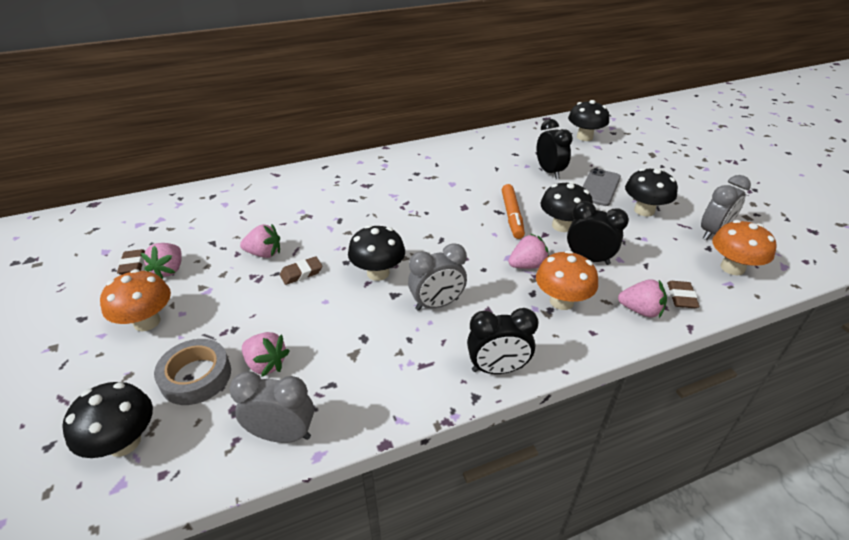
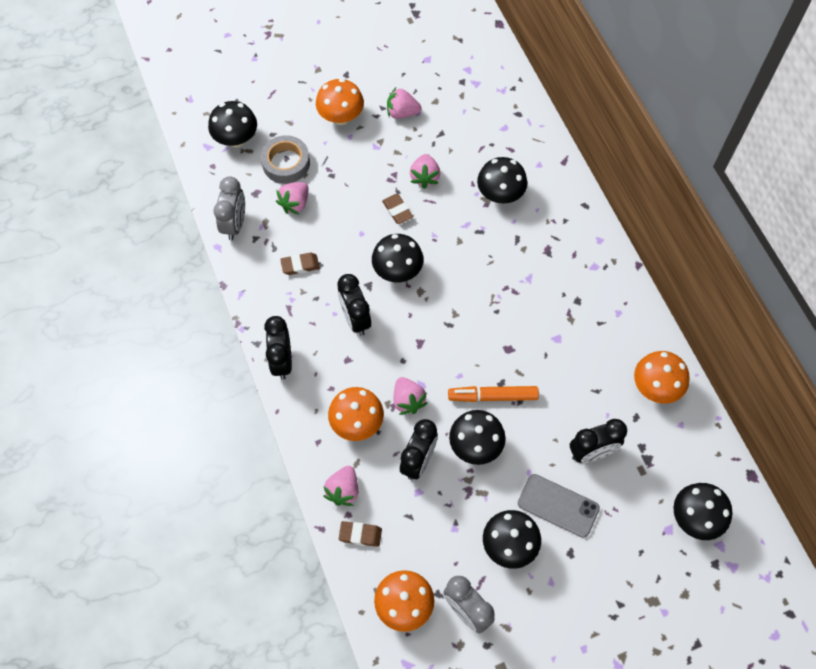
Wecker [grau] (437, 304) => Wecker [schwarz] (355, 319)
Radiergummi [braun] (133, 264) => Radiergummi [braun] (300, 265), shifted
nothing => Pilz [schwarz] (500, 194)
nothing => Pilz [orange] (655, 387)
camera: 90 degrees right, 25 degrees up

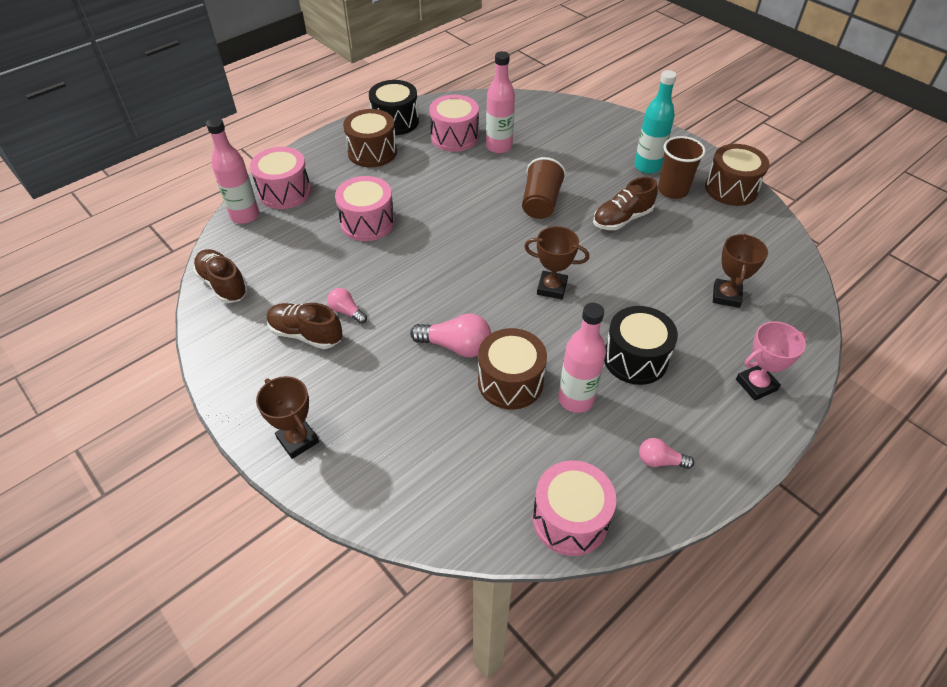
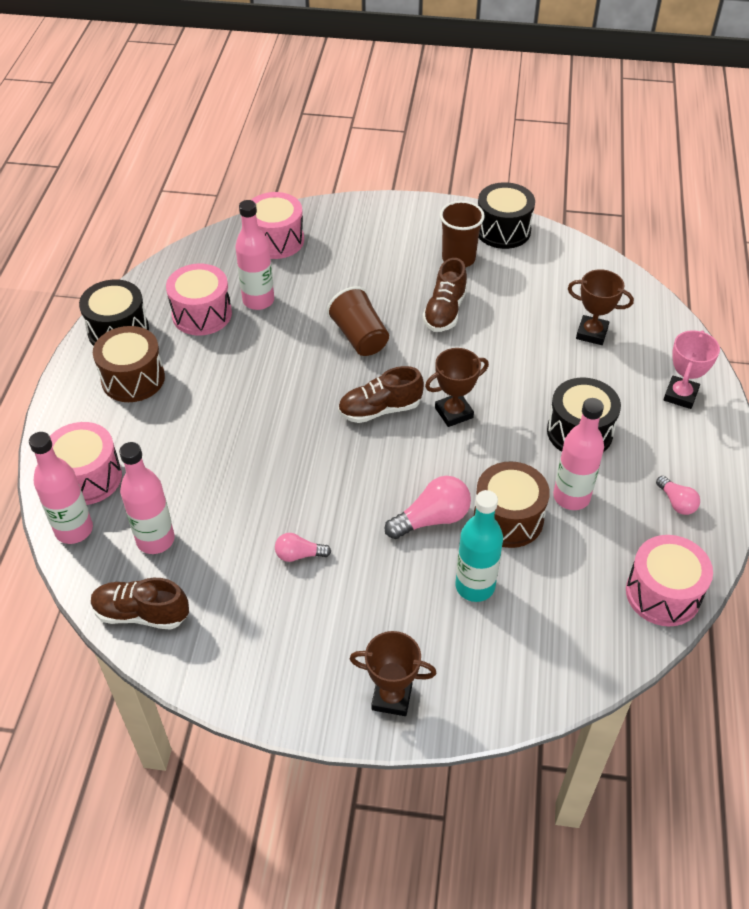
Flasche [türkis] (647, 166) => Flasche [türkis] (475, 586), shifted
Trommel [braun] (731, 189) => Trommel [schwarz] (503, 230)
Trommel [rosa] (367, 222) => Trommel [rosa] (276, 240), shifted
Pokal [braun] (726, 296) => Pokal [braun] (591, 333), 45 degrees counterclockwise
Schuh [braun] (306, 334) => Schuh [braun] (380, 410), shifted
Glühbirne [rosa] (660, 461) => Glühbirne [rosa] (676, 502), 90 degrees counterclockwise
nothing => Flasche [rosa] (155, 540)
camera: 40 degrees left, 0 degrees up

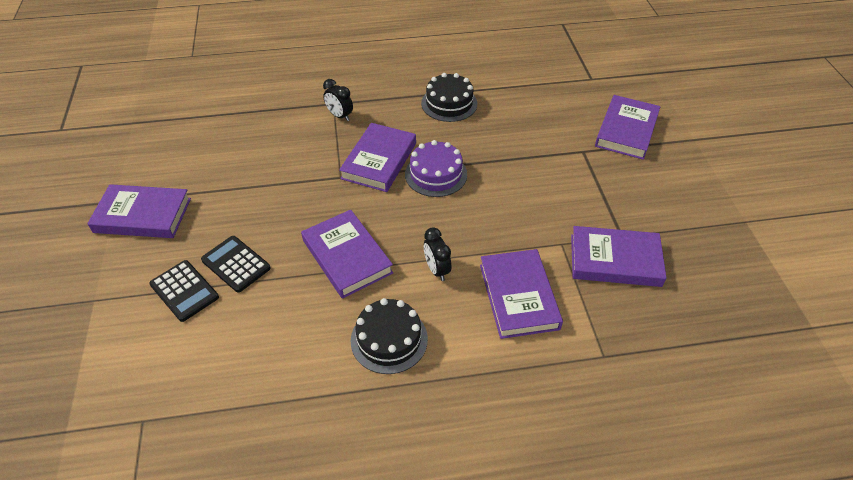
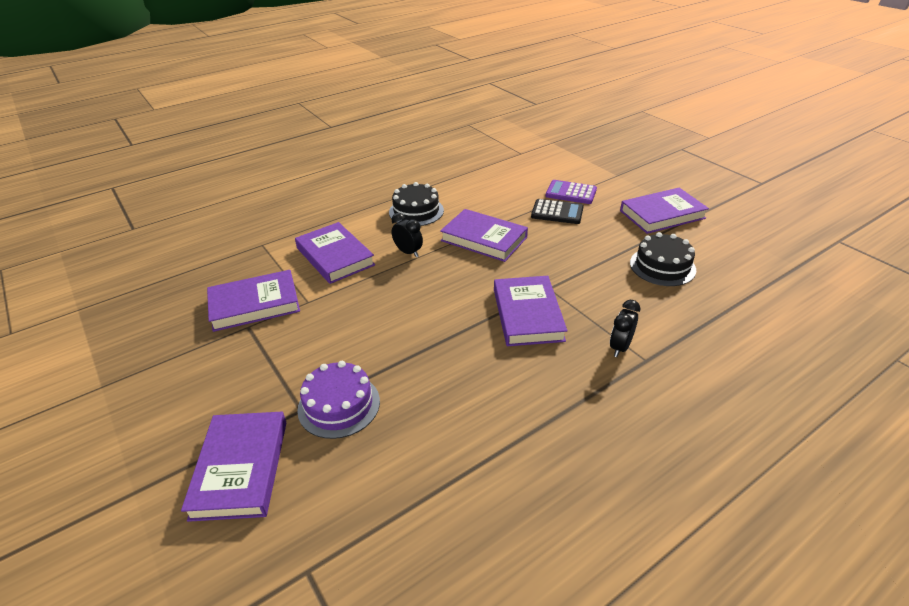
Kuchen [schwarz] (449, 103) => Kuchen [schwarz] (662, 266), shifted
Wecker [schwarz] (339, 116) => Wecker [schwarz] (620, 347), 75 degrees counterclockwise
Kuchen [lila] (436, 174) => Kuchen [lila] (339, 405), shifted
Taschenrechner [schwarz] (184, 291) => Taschenrechner [lila] (571, 193)
camera: 155 degrees right, 10 degrees down

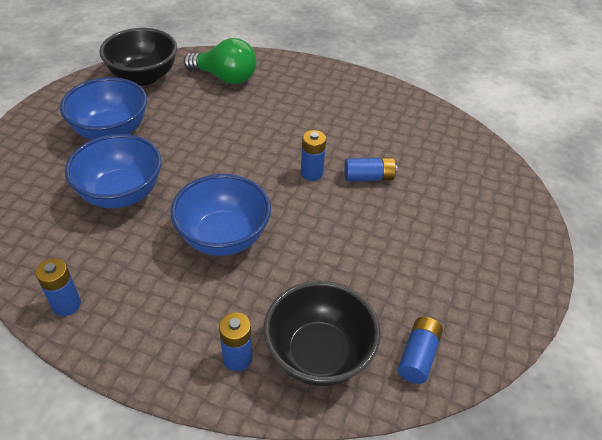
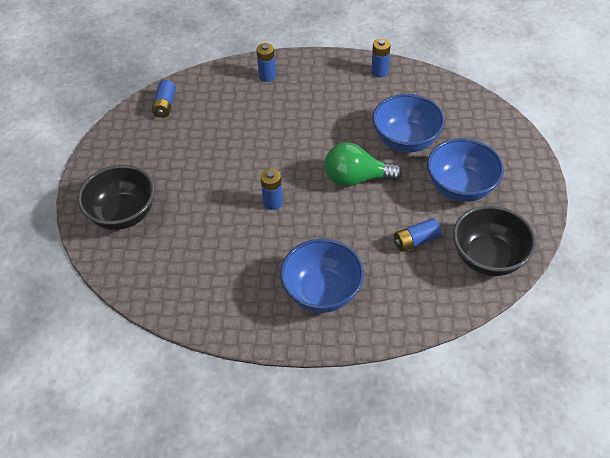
Glühbirne [grün] (225, 77) => Glühbirne [grün] (356, 178), shifted
Batterie [blau] (368, 177) => Batterie [blau] (416, 241), shifted
Schüssel [blau] (223, 237) => Schüssel [blau] (322, 292), shifted
Schüssel [schwarz] (319, 354) => Schüssel [schwarz] (123, 214), shifted
camera: 165 degrees right, 5 degrees up

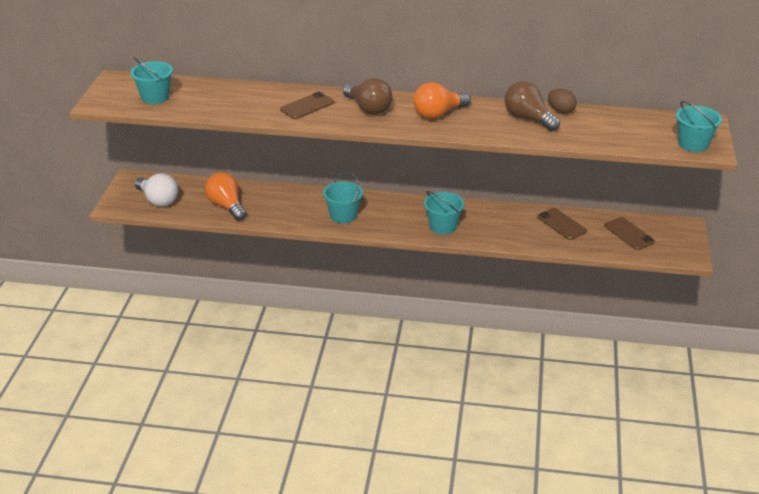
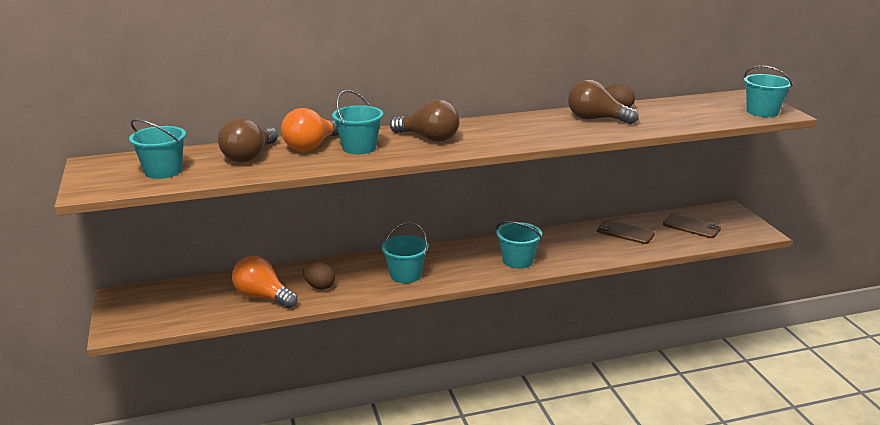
Glühbirne [orange] (438, 114) => Glühbirne [orange] (311, 146), shifted
Handy [braun] (307, 106) => Eimer [türkis] (359, 148)
Glühbirne [weiß] (158, 200) => nothing
nothing => Glühbirne [braun] (249, 156)
nothing => Ei [braun] (319, 286)
camera: 25 degrees left, 10 degrees down

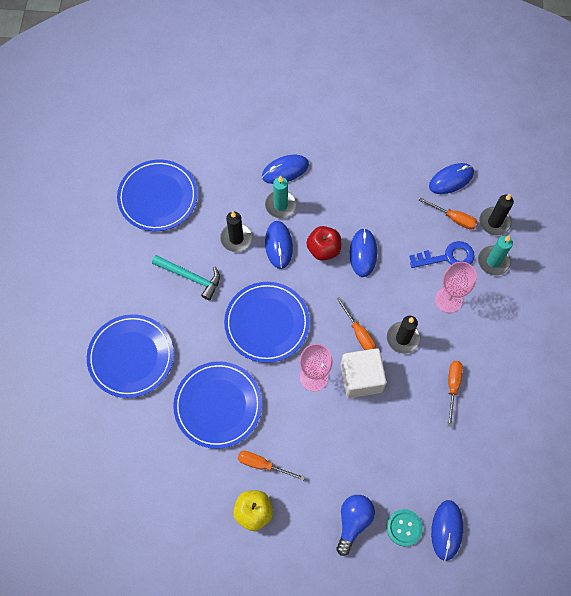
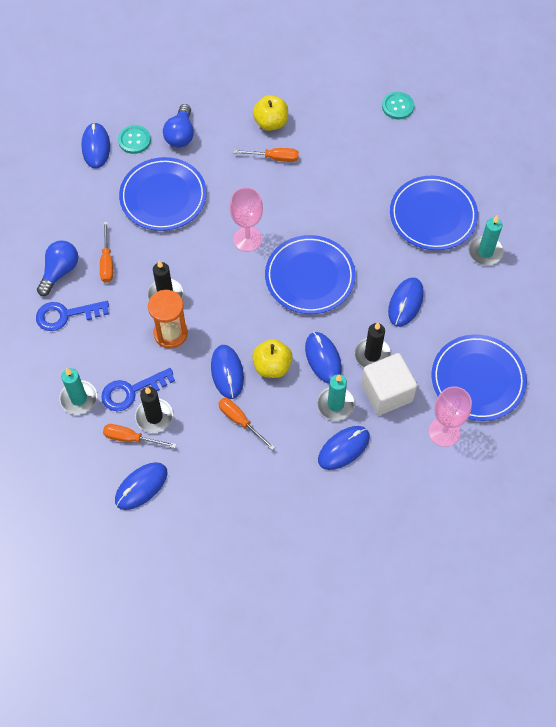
Kerze [schwarz] (494, 222) => Kerze [schwarz] (154, 416), shifted
Apfel [rot] (323, 249) => Apfel [gelb] (272, 366)
Hammer [türkis] (190, 277) => Computermaus [blau] (405, 303)
Kelch [rosa] (448, 299) => Kelch [rosa] (444, 432), shifted
Schraubenzieher [orange] (358, 333) => Schraubenzieher [orange] (240, 421), shifted
Kubus [weiß] (361, 378) => Kubus [weiß] (386, 392), shifted
Teller [blau] (218, 405) => Teller [blau] (163, 197), shifted
nothing => Knopf [türkis] (397, 106)
nothing => Kerze [türkis] (485, 252)
nothing => Glühbirne [blau] (60, 271)
nothing => Sanduhr [orange] (170, 333)
nothing => Schlüssel [blau] (65, 315)
camera: 165 degrees right, 5 degrees down

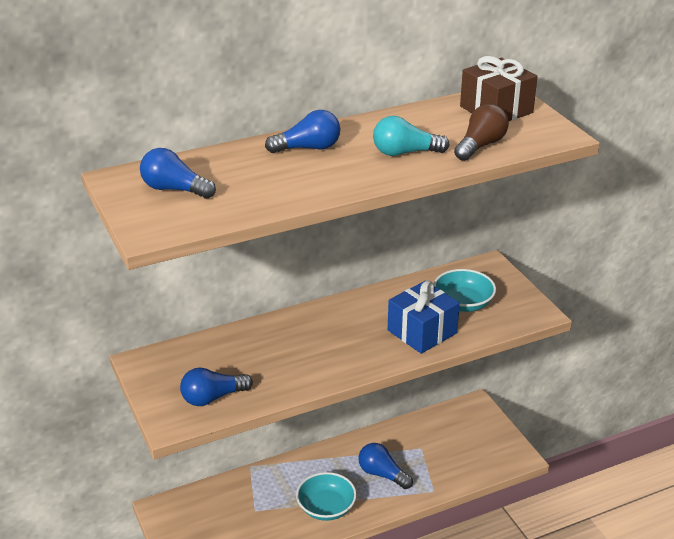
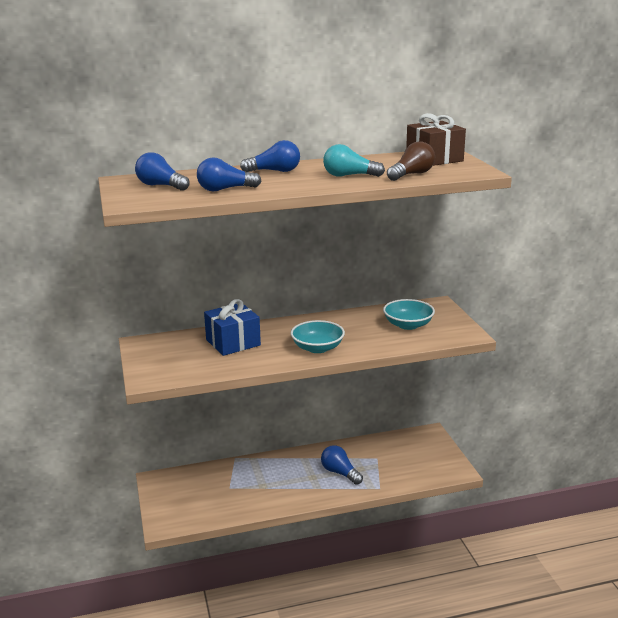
Geschenk [blau] (422, 332) => Geschenk [blau] (233, 342), shifted
Glühbirne [blau] (212, 398) => Glühbirne [blau] (225, 189), shifted
Schüssel [türkis] (326, 508) => Schüssel [türkis] (317, 348), shifted
camera: 10 degrees right, 10 degrees down

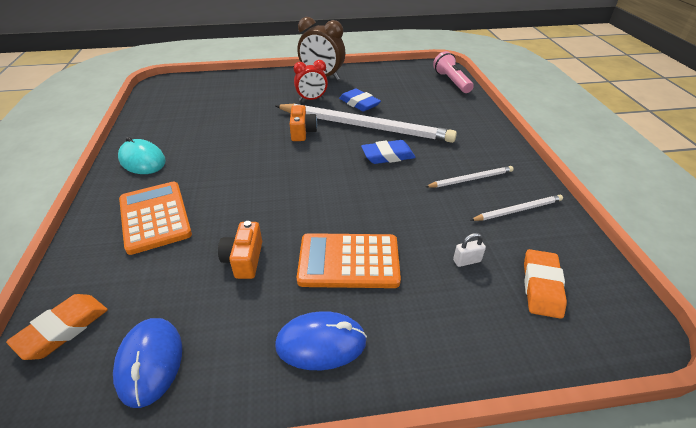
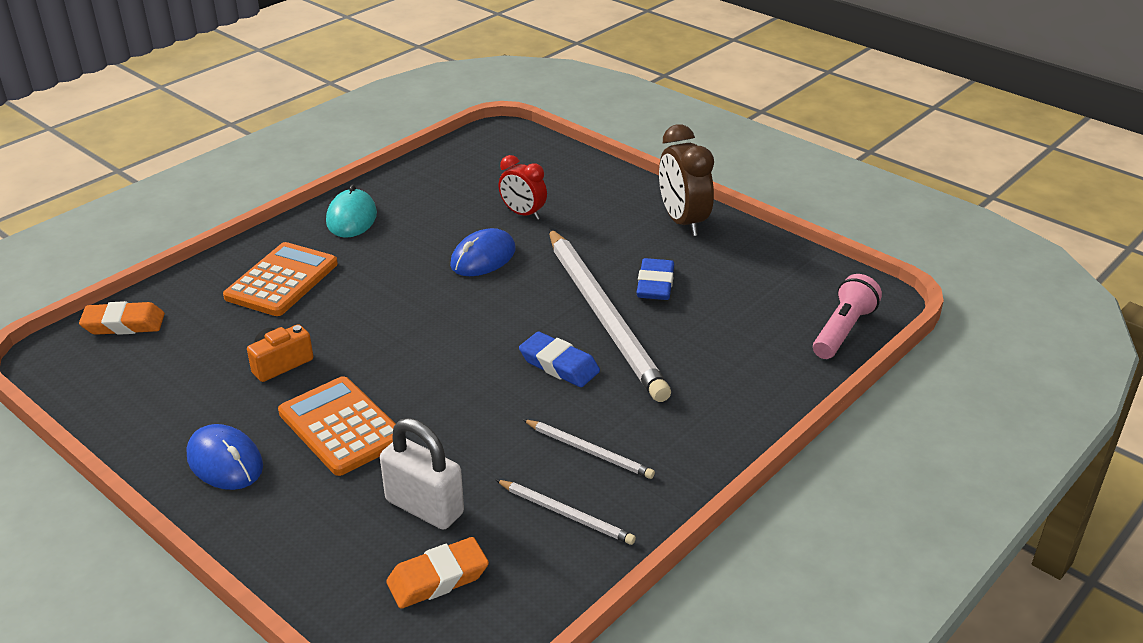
Wecker [rot] (311, 99) => Wecker [rot] (523, 214), shifted
Kamera [orange] (302, 132) => nothing
Vorhängeschloss [weiß] (467, 261) => Vorhängeschloss [weiß] (424, 507), x2.23
Computermaus [blau] (150, 362) => Computermaus [blau] (483, 257), shifted
camera: 50 degrees right, 5 degrees down

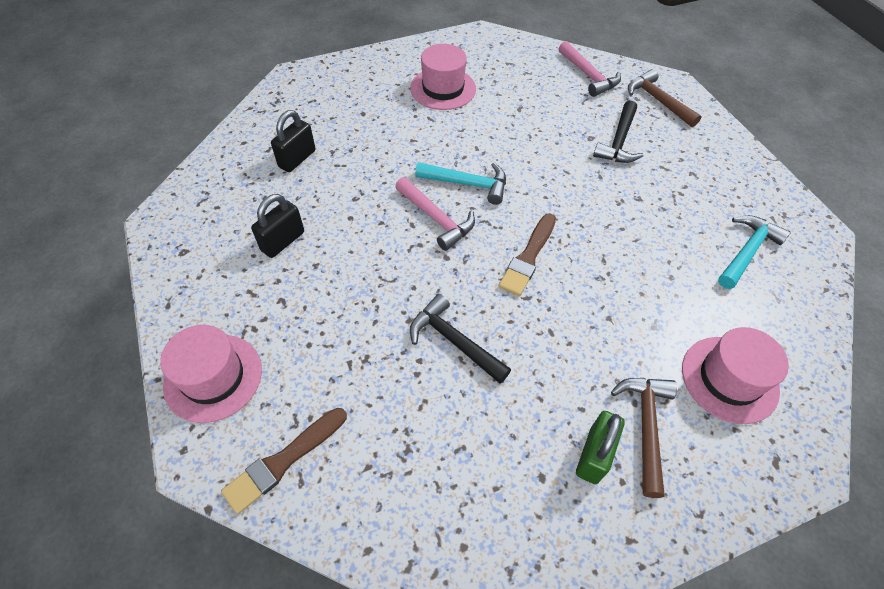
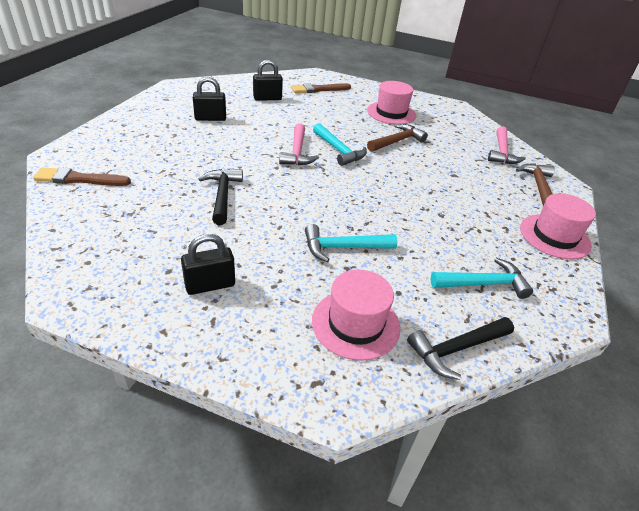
Hammer [schwarz] (619, 141) => Hammer [schwarz] (456, 349), shifted
Pinsel [braun] (528, 257) => Pinsel [braun] (318, 89), shifted
Hut [rosa] (213, 377) => Hut [rosa] (554, 236), shifted
Hammer [braun] (645, 426) => Hammer [braun] (397, 141), shifted
Vorhängeschloss [grün] (593, 455) => Vorhängeschloss [schwarz] (210, 285)
nothing => Hammer [türkis] (343, 247)
camera: 40 degrees right, 15 degrees down

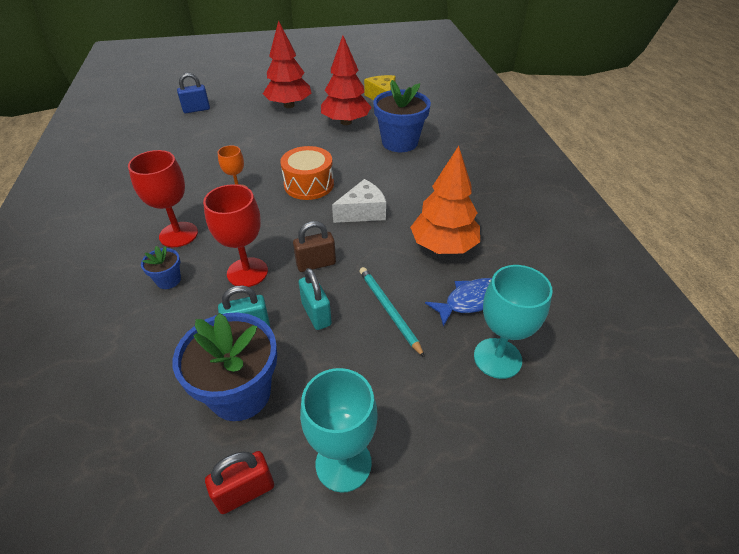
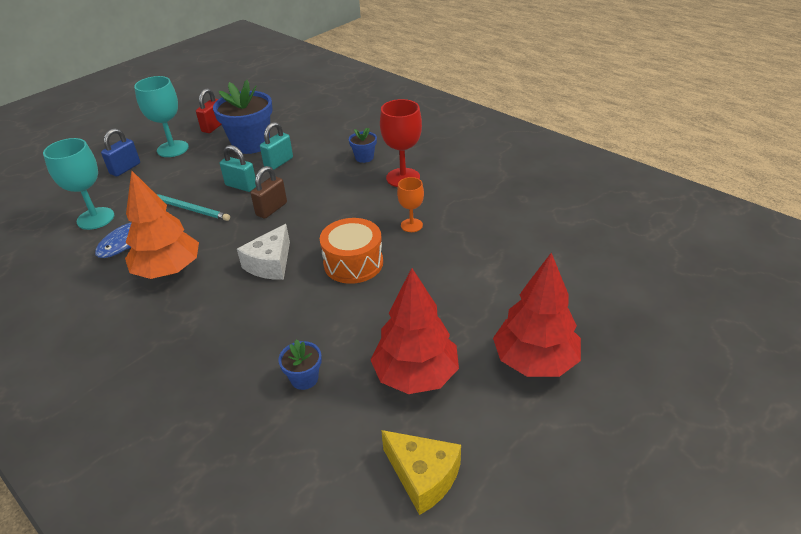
Vorhängeschloss [blau] (196, 109) => Vorhängeschloss [blau] (125, 169), shifted
Blumentopf [blau] (399, 142) => Blumentopf [blau] (304, 378), x0.48
Kelch [rot] (247, 272) => nothing
camera: 145 degrees right, 5 degrees down

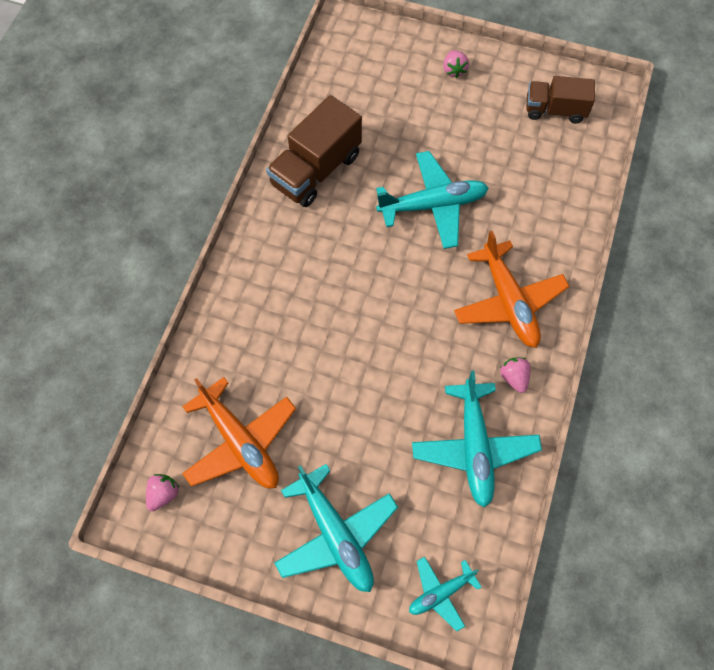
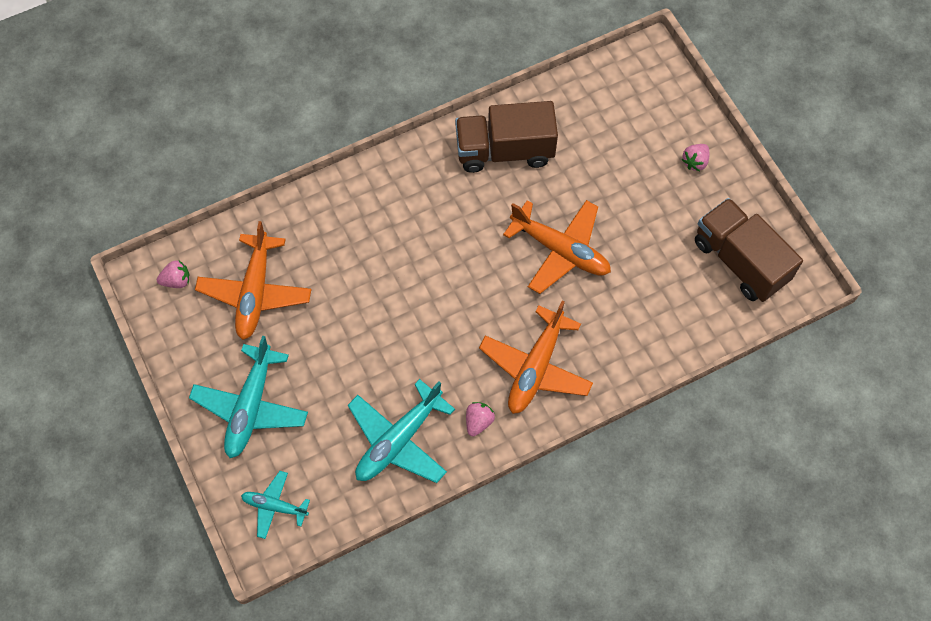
Lastwagen [braun] (555, 110) => Lastwagen [braun] (740, 261), x1.52
Flugzeug [türkis] (433, 205) => Flugzeug [orange] (560, 250)
camera: 45 degrees right, 0 degrees up

